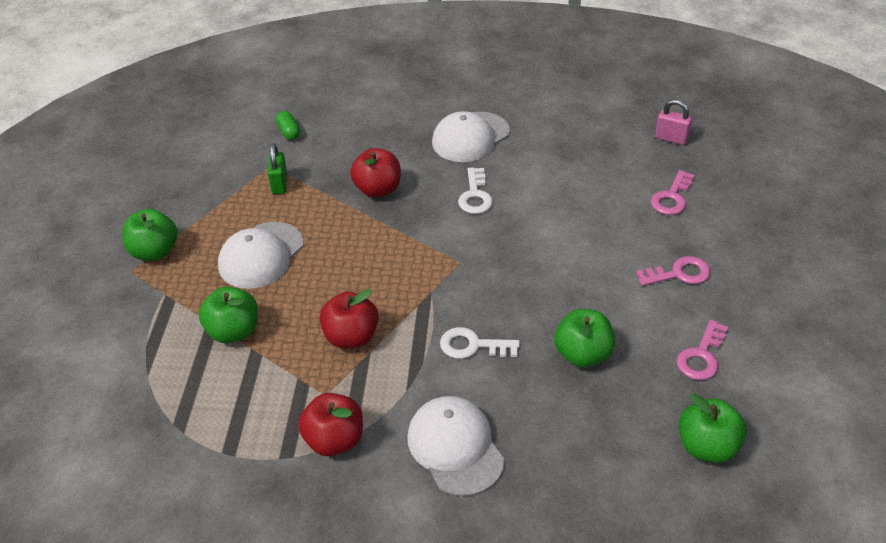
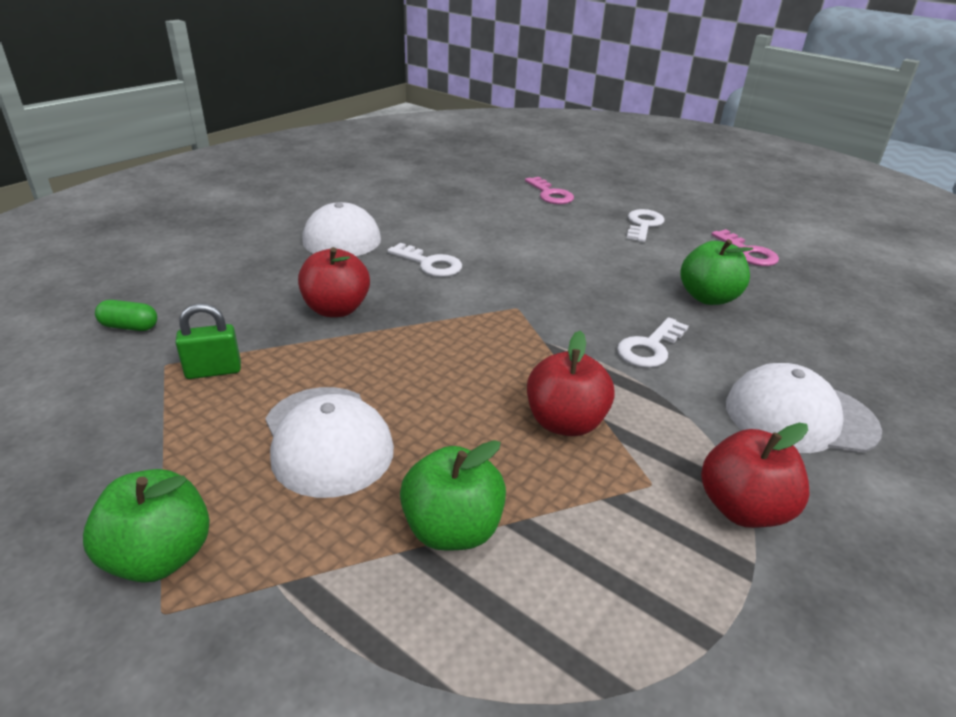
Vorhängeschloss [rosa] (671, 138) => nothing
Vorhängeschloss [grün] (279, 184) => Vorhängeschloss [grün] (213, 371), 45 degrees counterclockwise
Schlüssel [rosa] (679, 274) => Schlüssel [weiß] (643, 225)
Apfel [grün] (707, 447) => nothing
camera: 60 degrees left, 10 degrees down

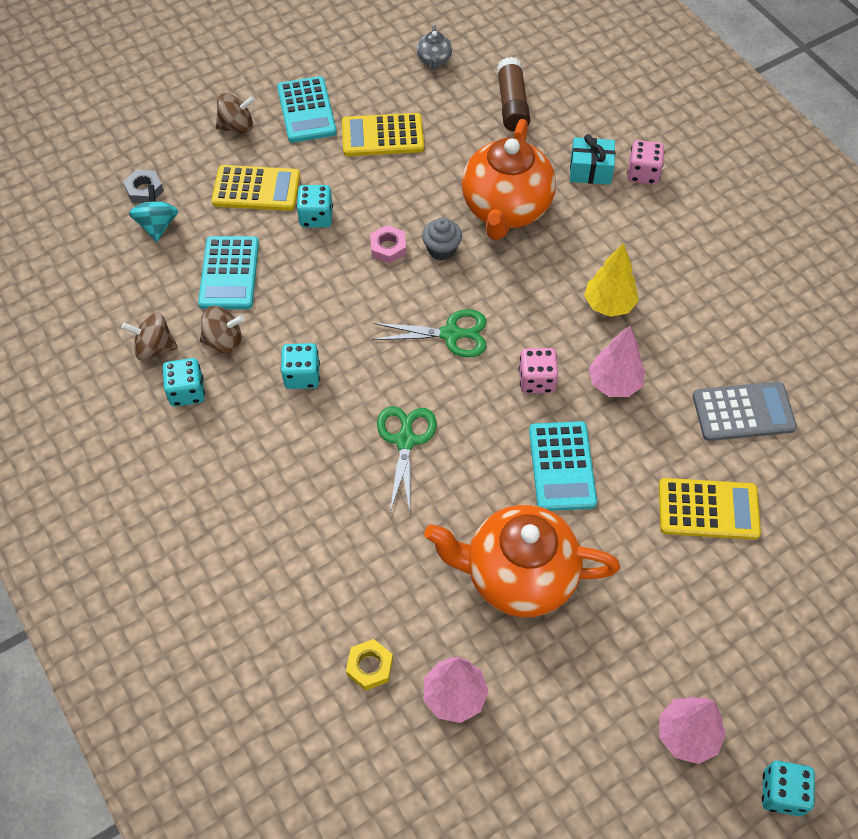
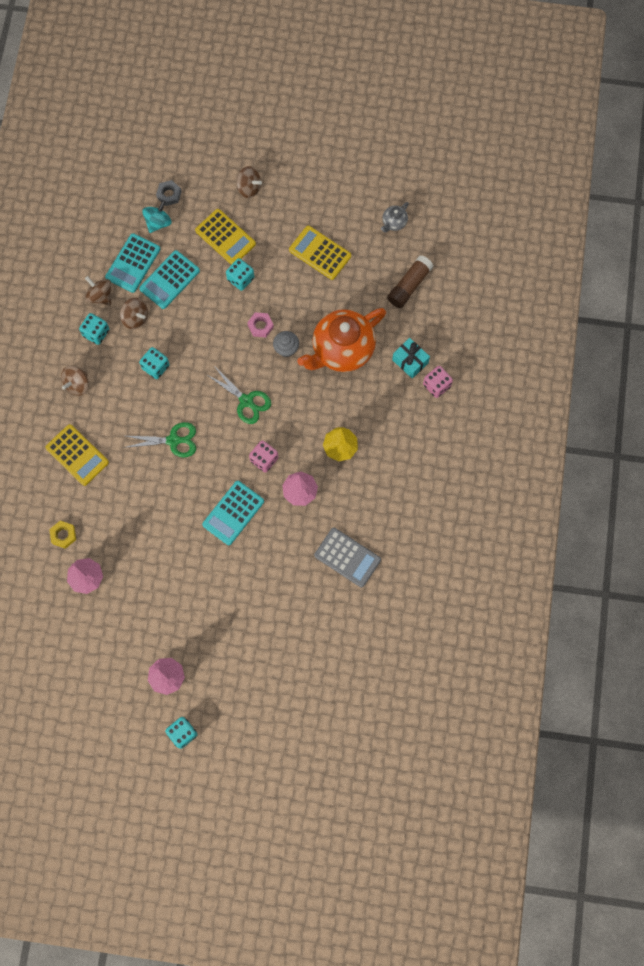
Taschenrechner [türkis] (306, 110) => Taschenrechner [türkis] (133, 263), shifted
Schere [grün] (405, 440) => Schere [grün] (173, 440), 45 degrees clockwise
Taschenrechner [gelb] (708, 509) => Taschenrechner [gelb] (77, 455), shifted
Teekanne [orange] (518, 576) => nothing
nothing => Kreisel [braun] (77, 384)
camera: 40 degrees right, 15 degrees up

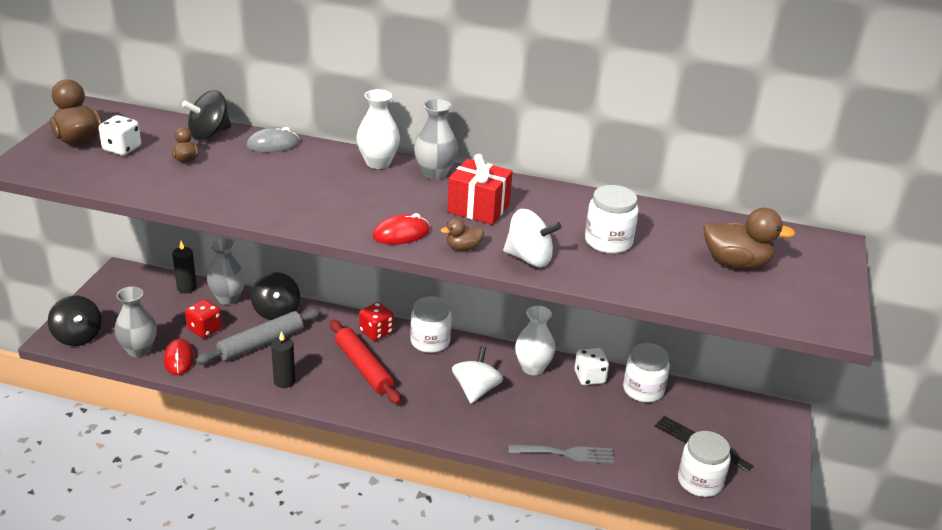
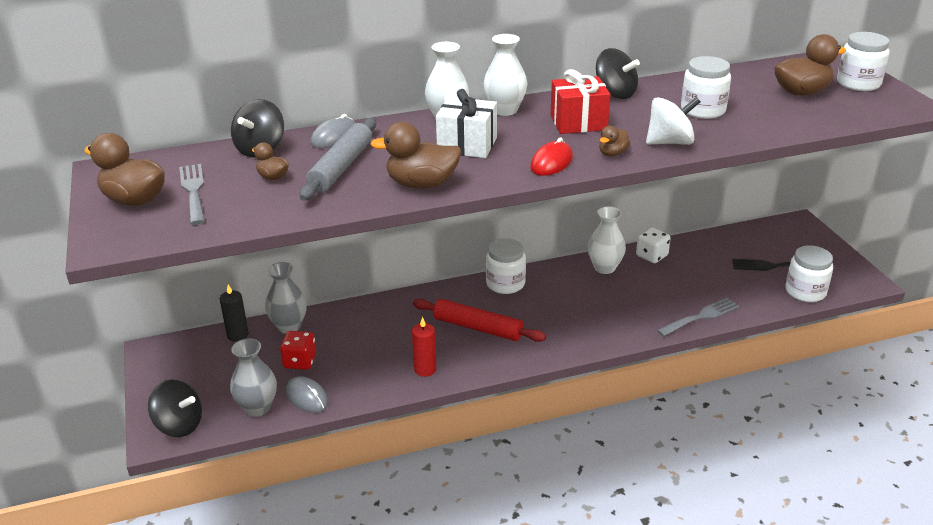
Vase [grau] (435, 173) => Vase [weiß] (505, 110)
Spielwürfel [weiß] (122, 149) => Gabel [grau] (193, 191)
Kreisel [schwarz] (276, 311) => Kreisel [schwarz] (615, 93), shifted
Spielwürfel [rot] (376, 332) => nothing
Nudelholz [grau] (261, 343) => Nudelholz [grau] (341, 167), shifted
Kerze [schwarz] (284, 381) => Kerze [rot] (425, 369)
Computermaus [rot] (179, 359) => Computermaus [grau] (307, 397)
Einmachglas [weiß] (643, 390) => Einmachglas [weiß] (858, 83), shifted
Kreisel [weiß] (476, 390) => nothing
nothing => Geschenk [weiß] (467, 145)
nothing => Ente [braun] (422, 184)
camera: 30 degrees left, 0 degrees up

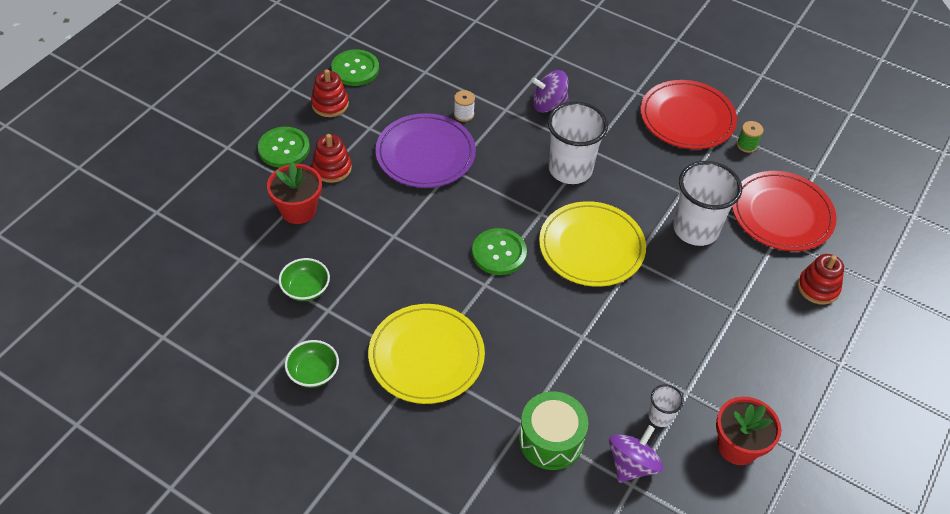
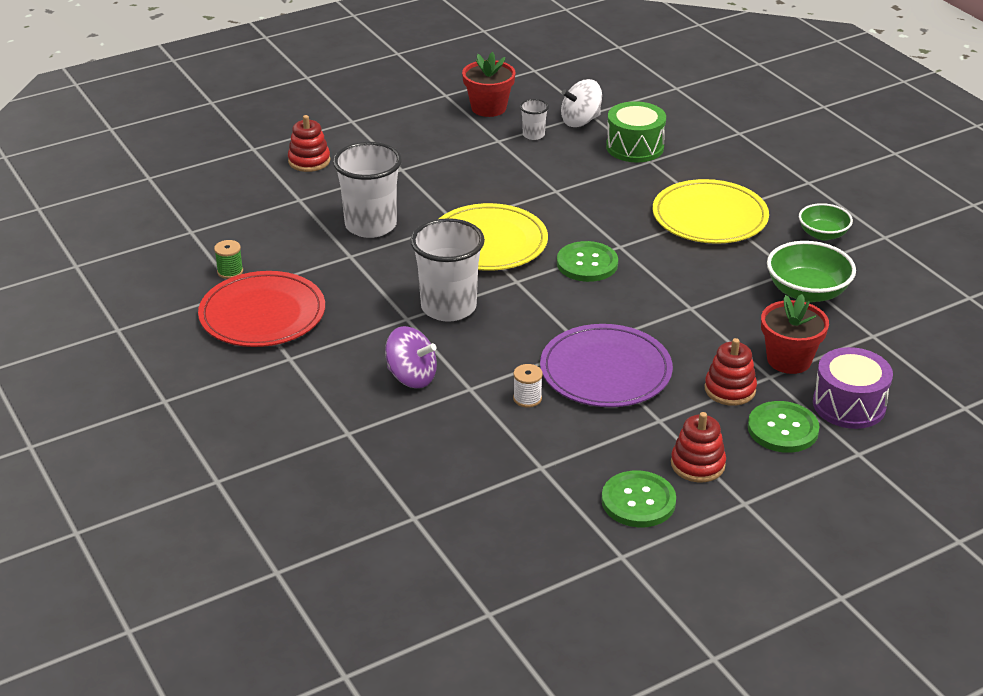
Teller [rot] (782, 214) => nothing
Schüssel [grün] (306, 289) => Schüssel [grün] (807, 292), x1.56
Kreisel [lila] (632, 464) => Kreisel [weiß] (580, 121)
nothing => Trommel [lila] (849, 405)
camera: 150 degrees left, 15 degrees down

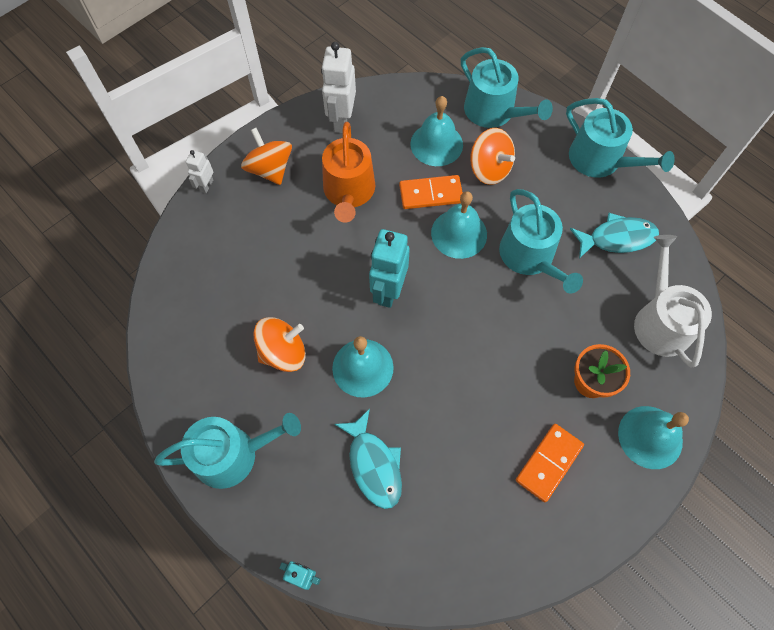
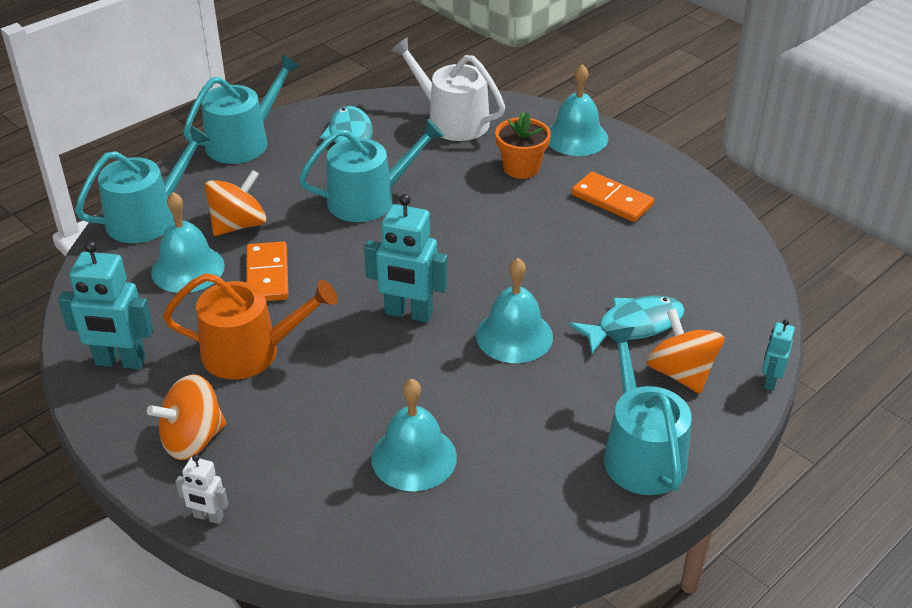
Roboter [weiß] (341, 120) => Roboter [türkis] (120, 362)
Glocke [türkis] (459, 233) => Glocke [türkis] (414, 457), shifted
Gießkanne [weiß] (660, 321) => Gießkanne [weiß] (452, 120), 45 degrees clockwise
Kreisel [orange] (283, 352) => Kreisel [orange] (681, 373), shifted
camera: 90 degrees left, 25 degrees down

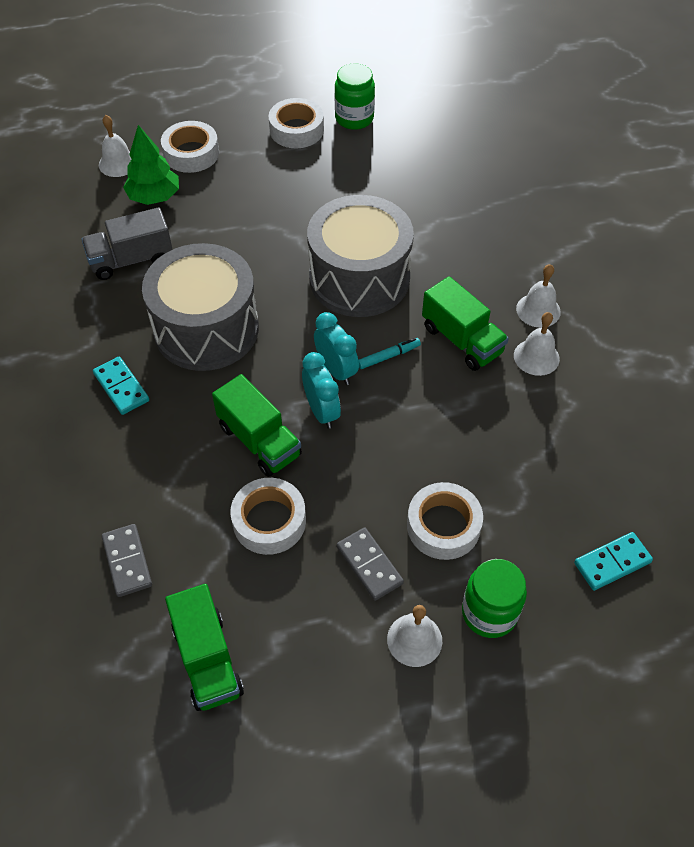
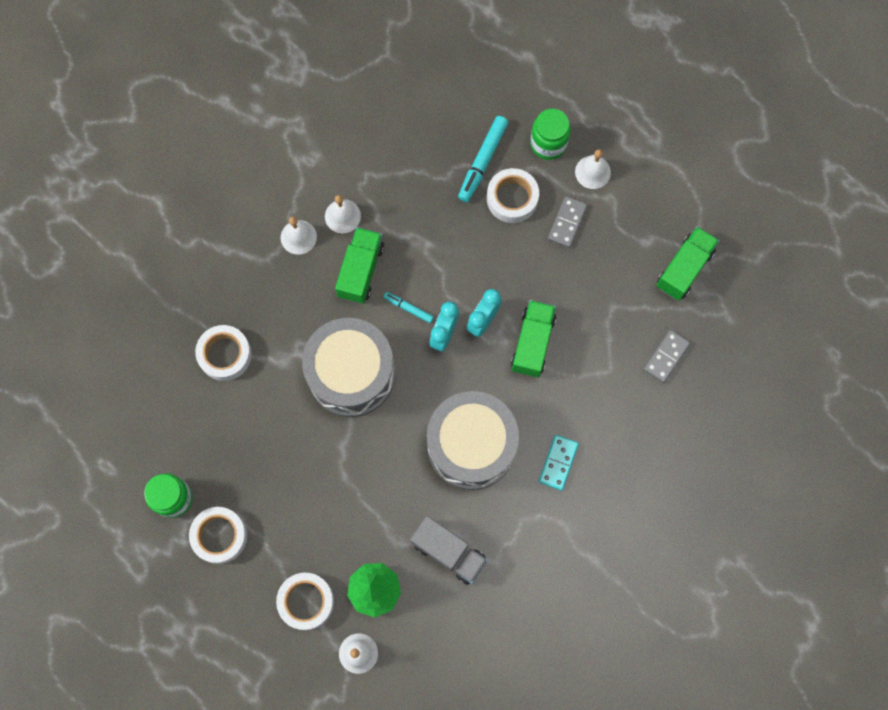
Klebeband [weiß] (269, 521) => Klebeband [weiß] (225, 355), shifted
Dominostein [türkis] (612, 562) => nothing
nothing => Filzstift [türkis] (482, 161)
camera: 125 degrees left, 20 degrees up

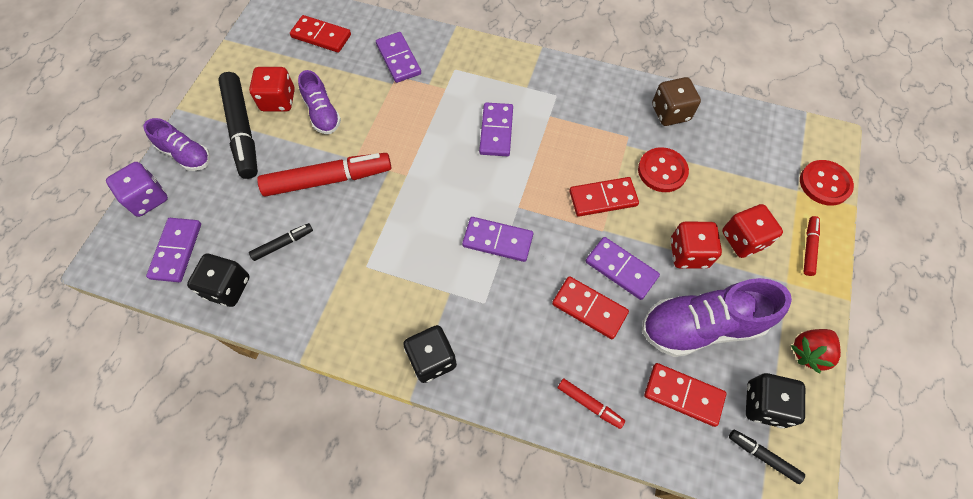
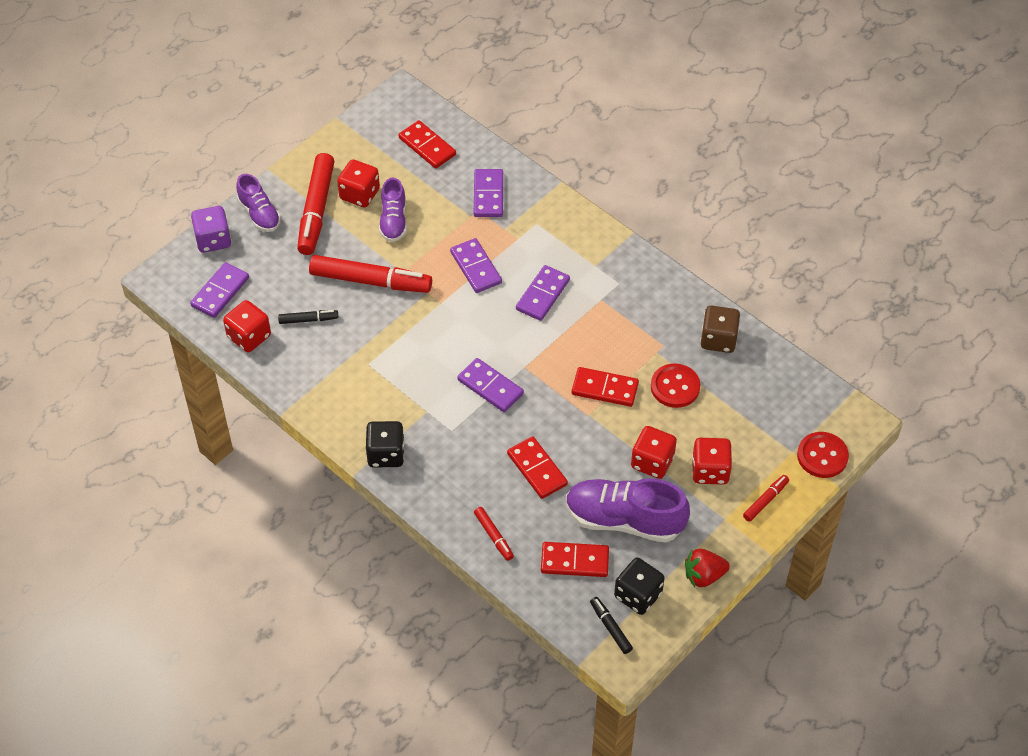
Filzstift [schwarz] (242, 130) => Filzstift [rot] (316, 210)
Dominostein [lila] (621, 269) => Dominostein [lila] (475, 267), shifted
Spielwürfel [schwarz] (227, 287) => Spielwürfel [rot] (249, 336)
Dominostein [rot] (683, 395) => Dominostein [rot] (574, 561), 45 degrees counterclockwise
camera: 25 degrees right, 10 degrees down

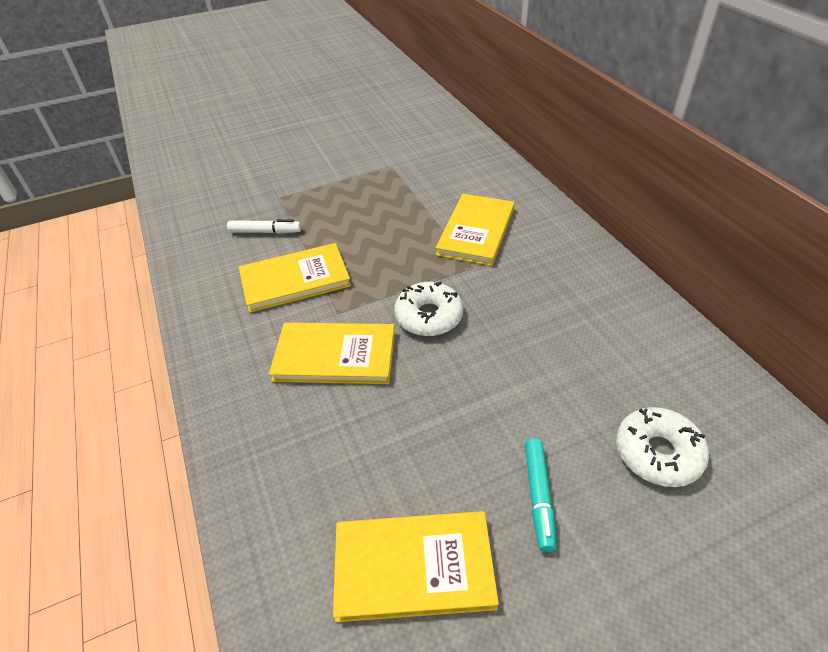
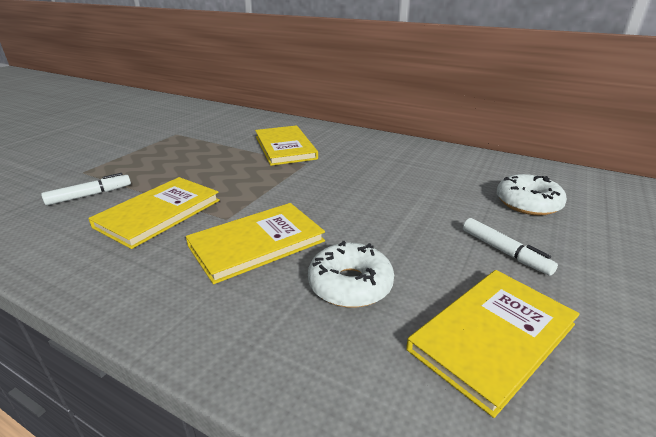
Donut [weiß] (429, 316) => Donut [weiß] (350, 284), shifted
Filzstift [türkis] (539, 496) => Filzstift [weiß] (504, 252)
camera: 40 degrees left, 15 degrees down

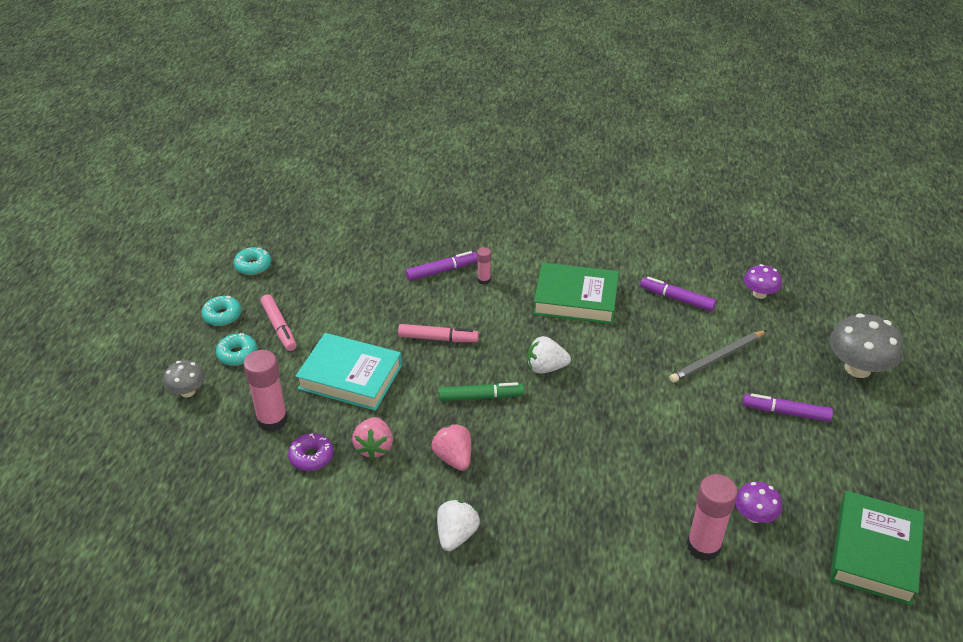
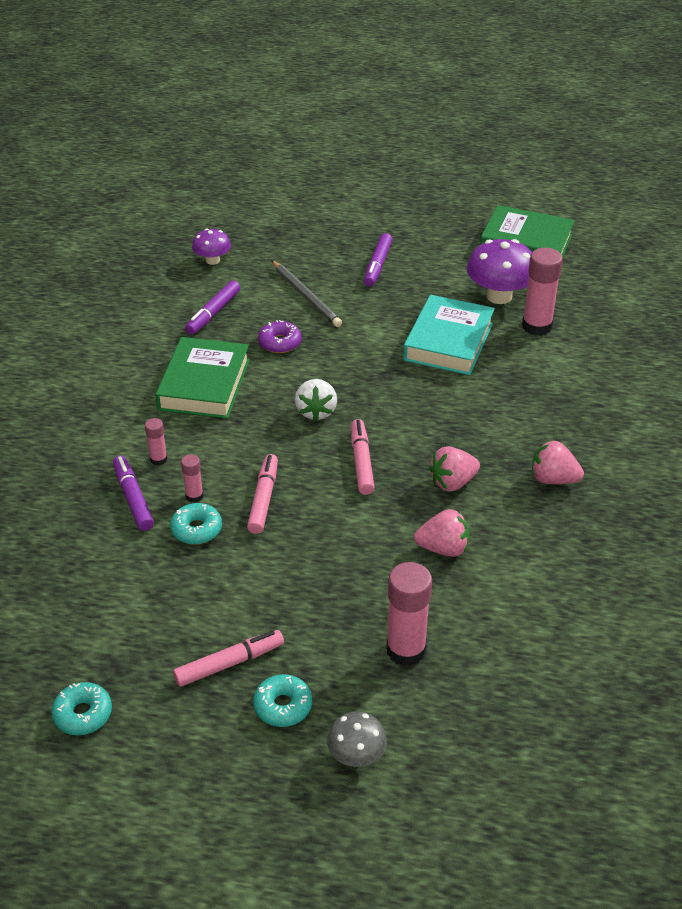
Donut [türkis] (222, 315) => Donut [türkis] (196, 529), shifted
Pilz [grau] (857, 368) => nothing
Buch [türkis] (350, 377) => Buch [türkis] (448, 341), shifted
Filzstift [grün] (481, 397) => Filzstift [rosa] (362, 462)
Donut [lila] (311, 457) => Donut [lila] (280, 343), shifted
Pilz [lila] (754, 515) => Pilz [lila] (499, 296), x1.75
Erdbeere [weiß] (456, 535) => Erdbeere [rosa] (553, 479)
nothing => Klebestift [rosa] (194, 496)
camera: 90 degrees left, 0 degrees up

